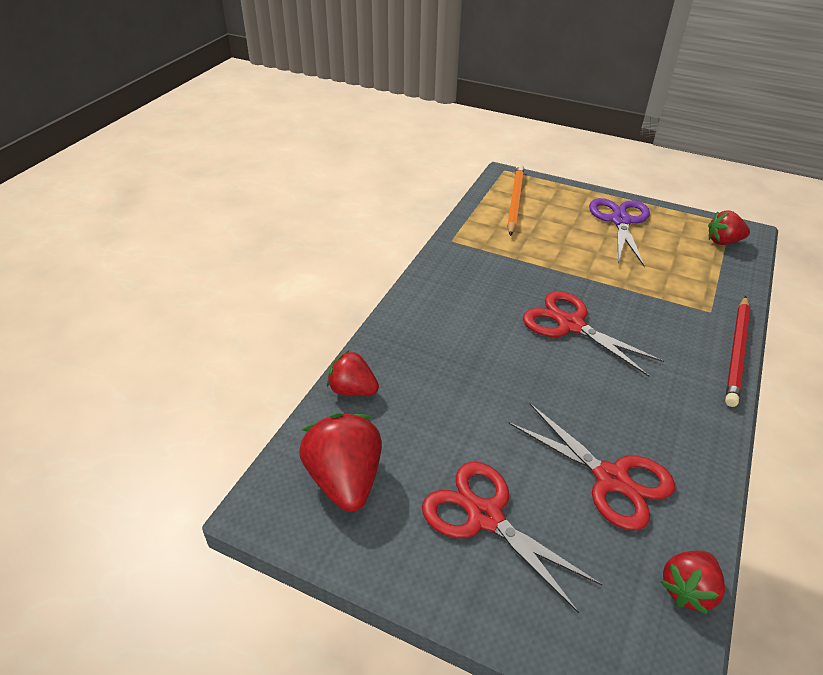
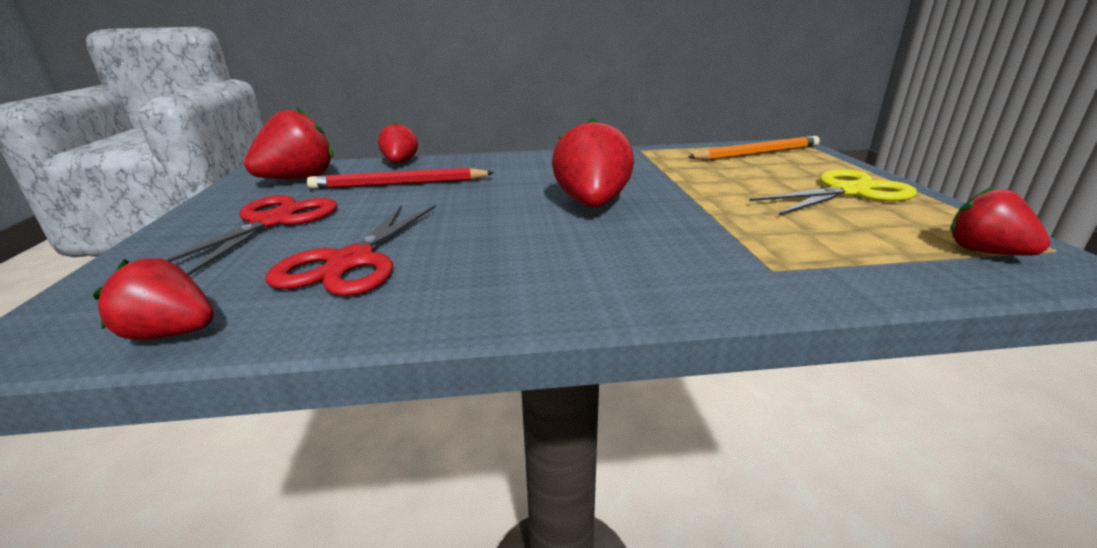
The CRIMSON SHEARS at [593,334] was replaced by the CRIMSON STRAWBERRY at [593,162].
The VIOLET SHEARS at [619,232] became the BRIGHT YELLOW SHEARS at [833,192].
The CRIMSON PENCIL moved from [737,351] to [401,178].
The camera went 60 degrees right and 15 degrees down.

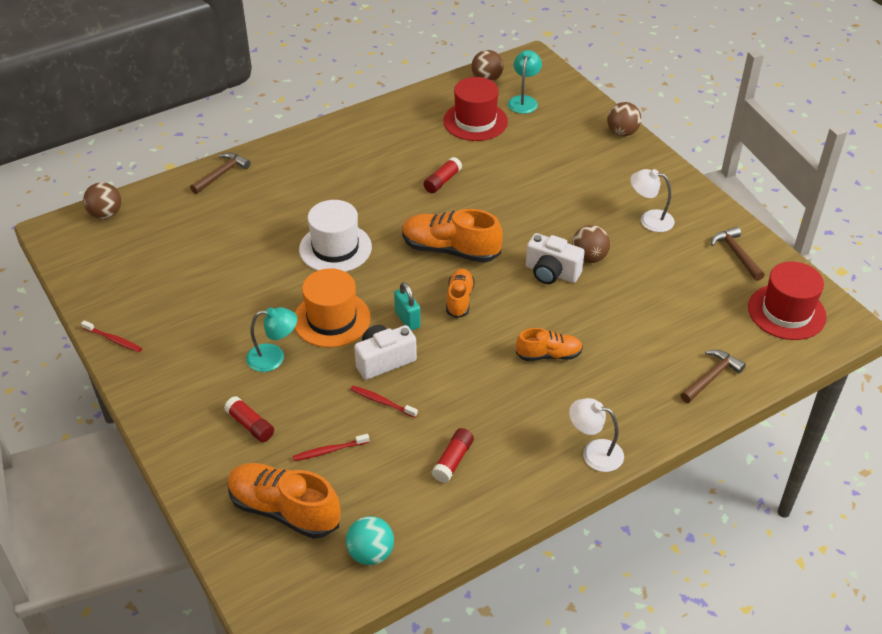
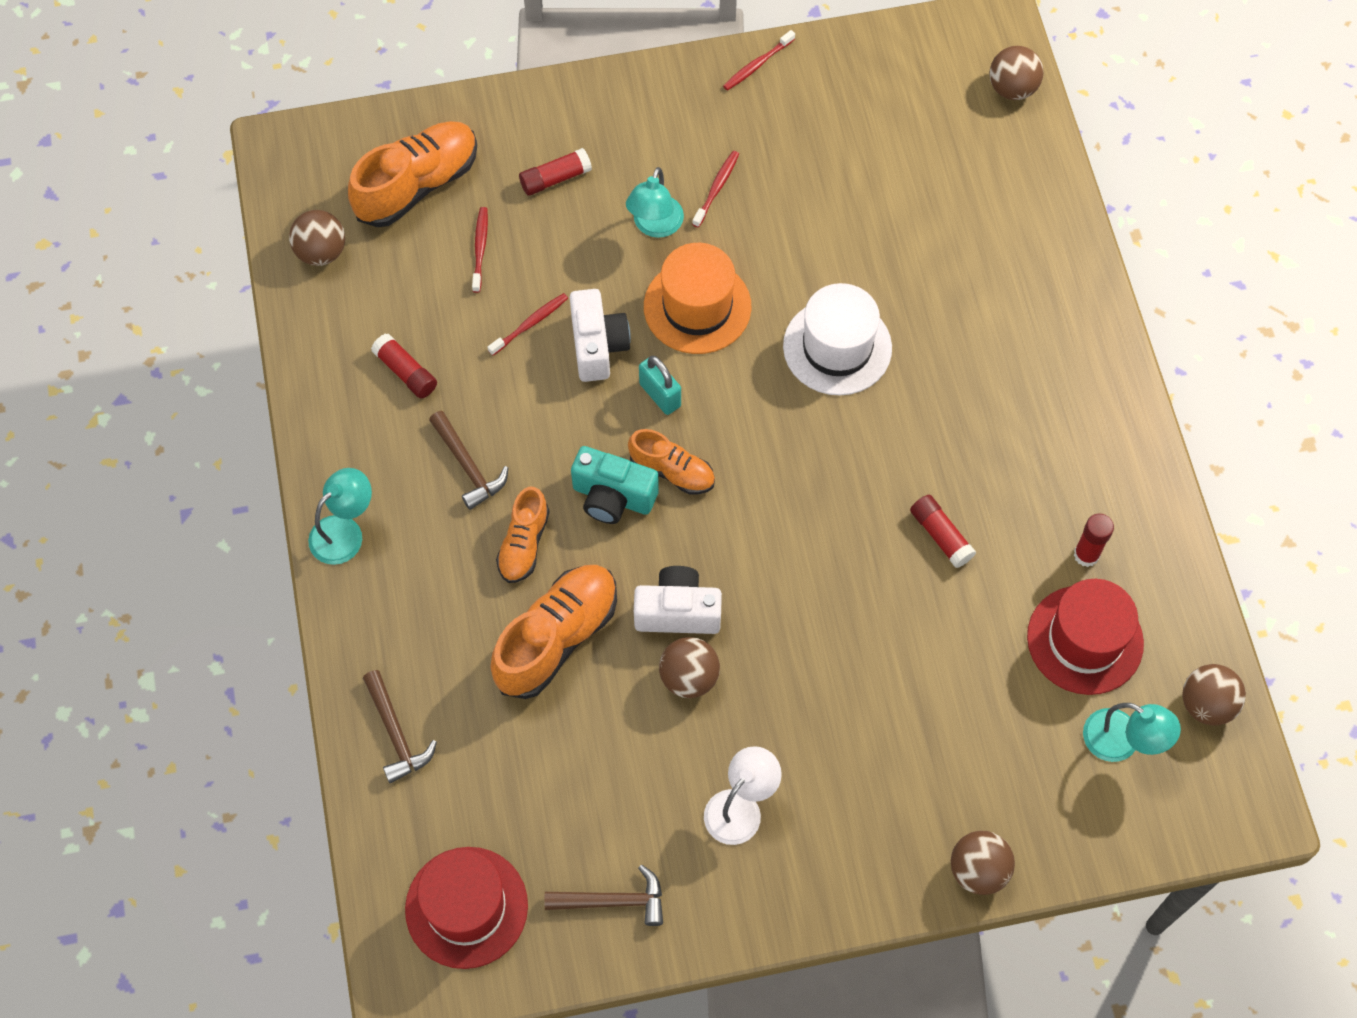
The BROWN CLAW HAMMER moved from [220,173] to [468,460].
The AQUA SPHERE at [370,540] became the BROWN SPHERE at [317,238].
The AQUA SMALL LOCK at [407,306] turned 60 degrees clockwise.
The BRIGHT ORANGE SNEAKER moved from [452,236] to [553,632].
The PURE WHITE COMPACT CAMERA at [555,258] turned 45 degrees clockwise.
The PURE WHITE READING LAMP at [596,435] became the AQUA READING LAMP at [340,516].
The AQUA COMPACT CAMERA at [615,485] appeared.
The CRIMSON DENTAL BRUSH at [715,189] appeared.
The CRIMSON GLUE at [1094,540] appeared.
The camera went 110 degrees right and 20 degrees up.

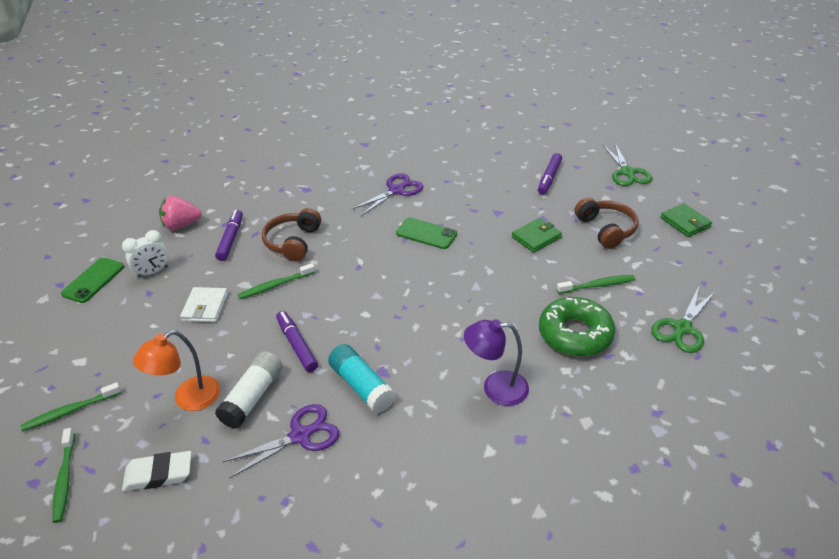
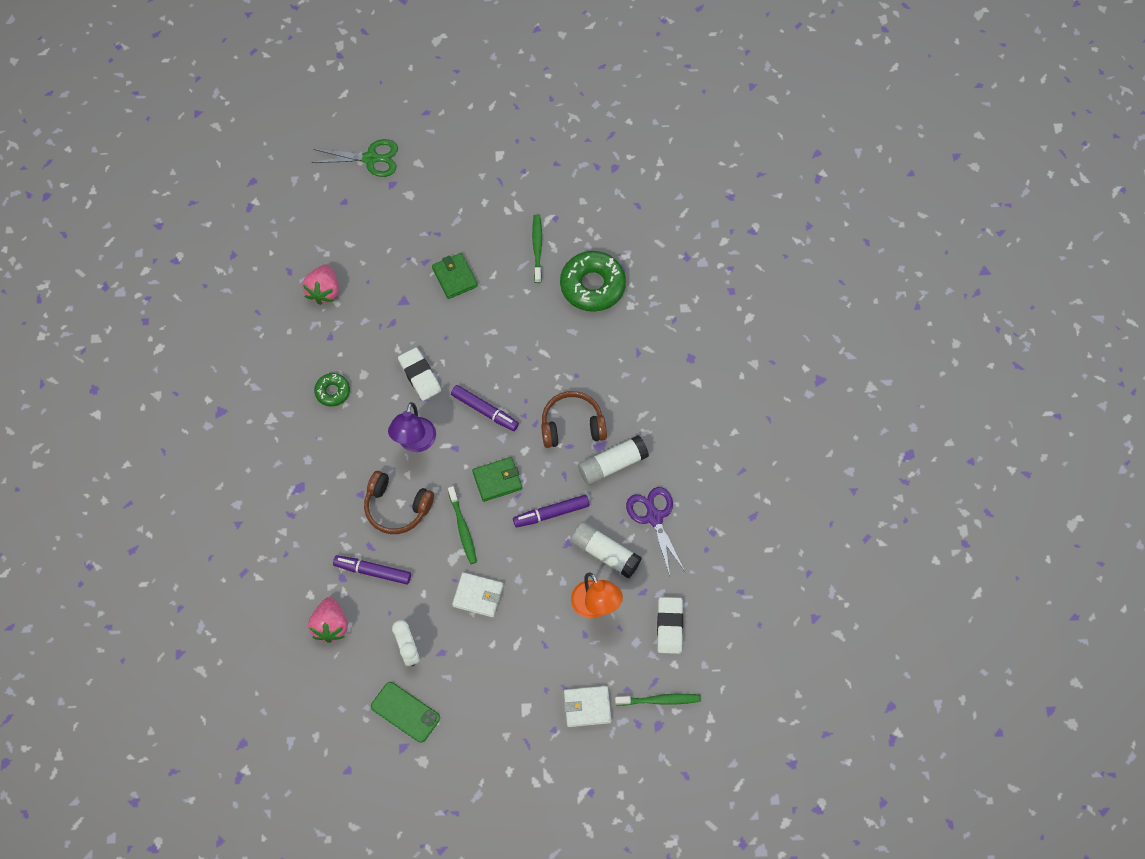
The EMERALD DENTAL BRUSH at [71,406] was replaced by the PURE WHITE WALLET at [587,706].
The AQUA GLUE at [362,378] became the PURE WHITE GLUE at [613,460].
The VIOLET SHEARS at [387,194] was replaced by the EMERALD DOUGHNUT at [332,390].
The EMERALD MOBILE PHONE at [426,233] was replaced by the PURE WHITE PENCIL ERASER at [419,374].
The VIOLET READING LAMP moved from [496,362] to [412,427].
The VIOLET MARKER PEN moved from [550,173] to [485,408].
The BROWN OVER-EAR HEADPHONES moved from [607,223] to [574,419].
The EMERALD SHEARS at [683,320] disappeared.
The EMERALD WALLET moved from [686,220] to [497,479].
The PINK STRAWBERRY at [320,284] appeared.
The camera went 80 degrees left and 25 degrees up.

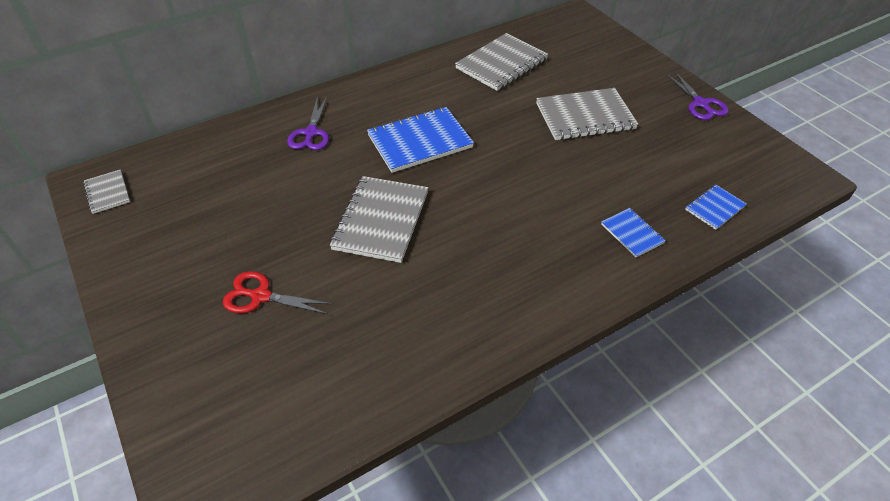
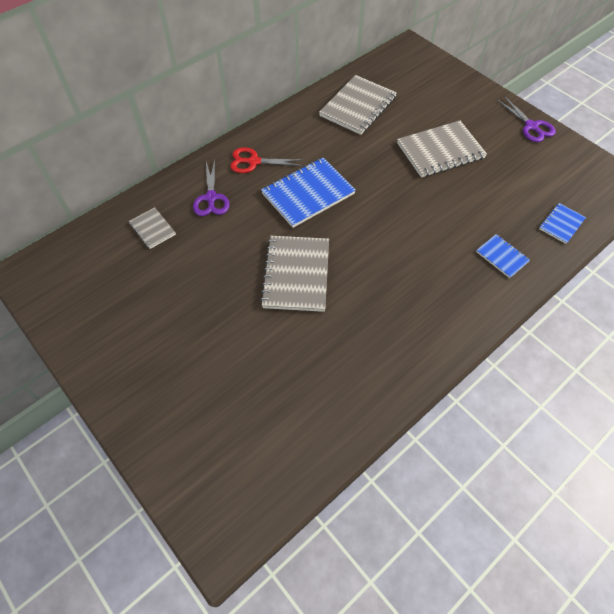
The GREY NOTEPAD moved from [106,191] to [152,228].
The CRIMSON SHEARS moved from [278,293] to [267,160].
The camera went 10 degrees left and 10 degrees up.

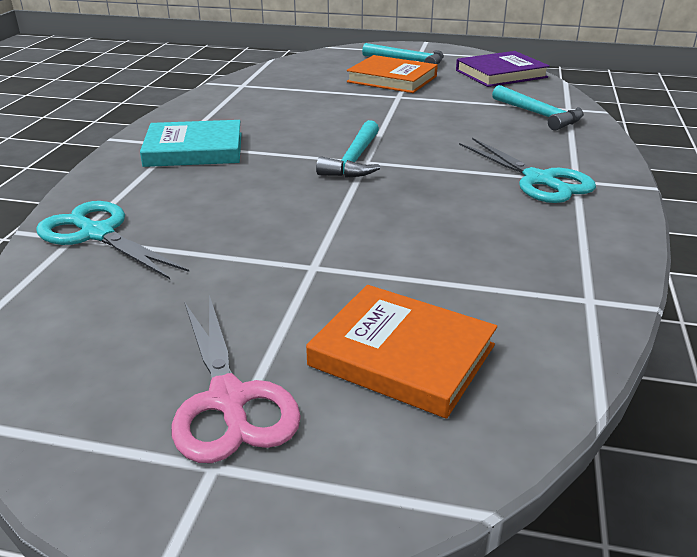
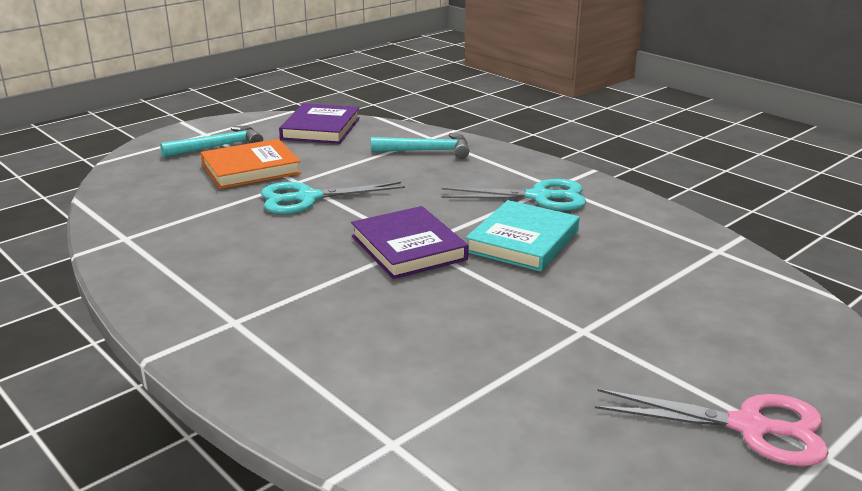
The AQUA SHEARS moved from [112,240] to [333,198].
The AQUA BOOK moved from [191,143] to [522,236].
The BRIGHT ORANGE BOOK at [401,352] disappeared.
The AQUA CLAW HAMMER at [348,149] was replaced by the VIOLET BOOK at [410,242].
The camera went 55 degrees left and 5 degrees down.

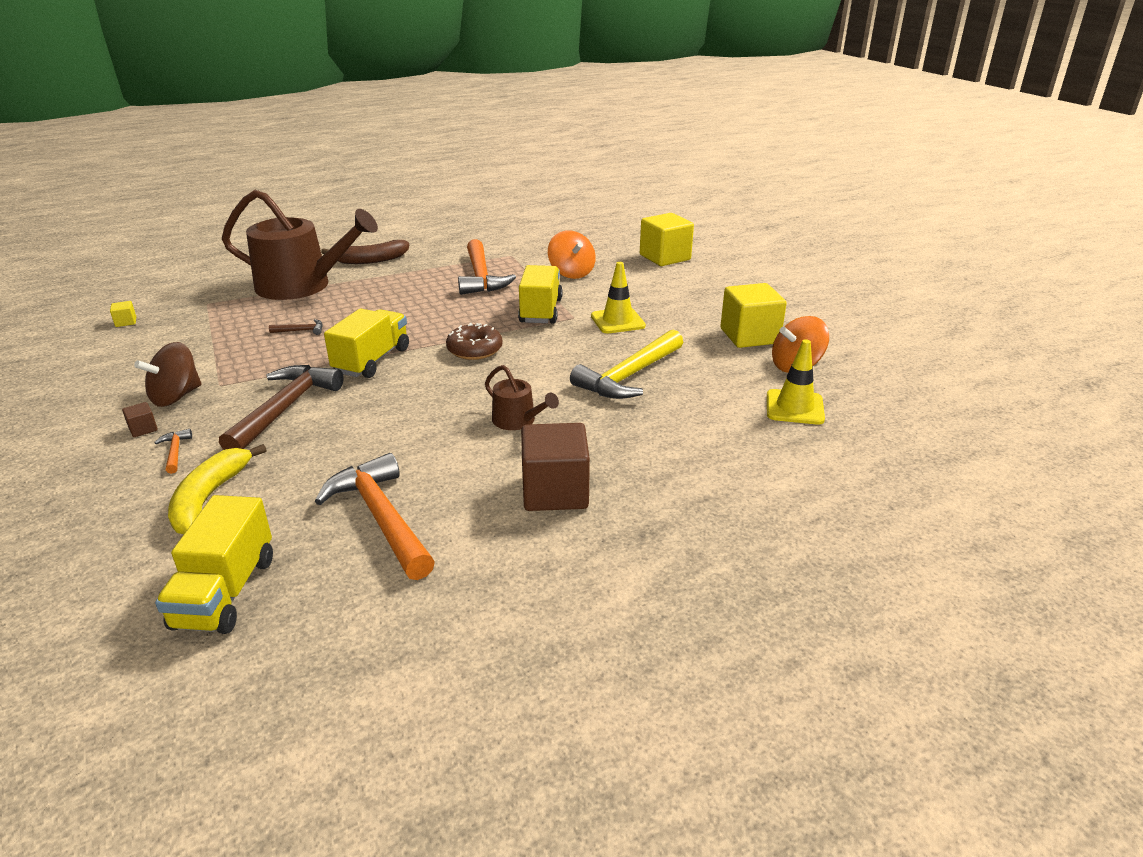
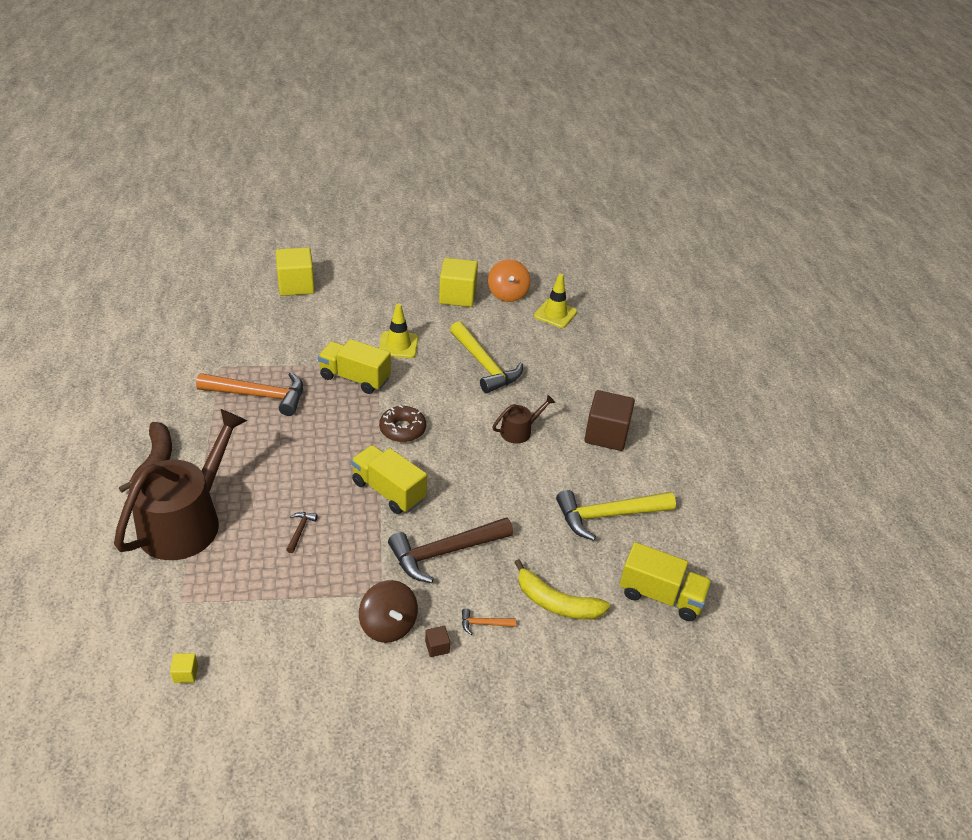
The BROWN CLAW HAMMER at [281,407] turned 60 degrees counterclockwise.
The BRIGHT ORANGE CLAW HAMMER at [375,516] became the BRIGHT YELLOW CLAW HAMMER at [616,515].
The BRIGHT ORANGE SPINNING TOP at [572,254] disappeared.
The camera went 75 degrees left and 10 degrees up.

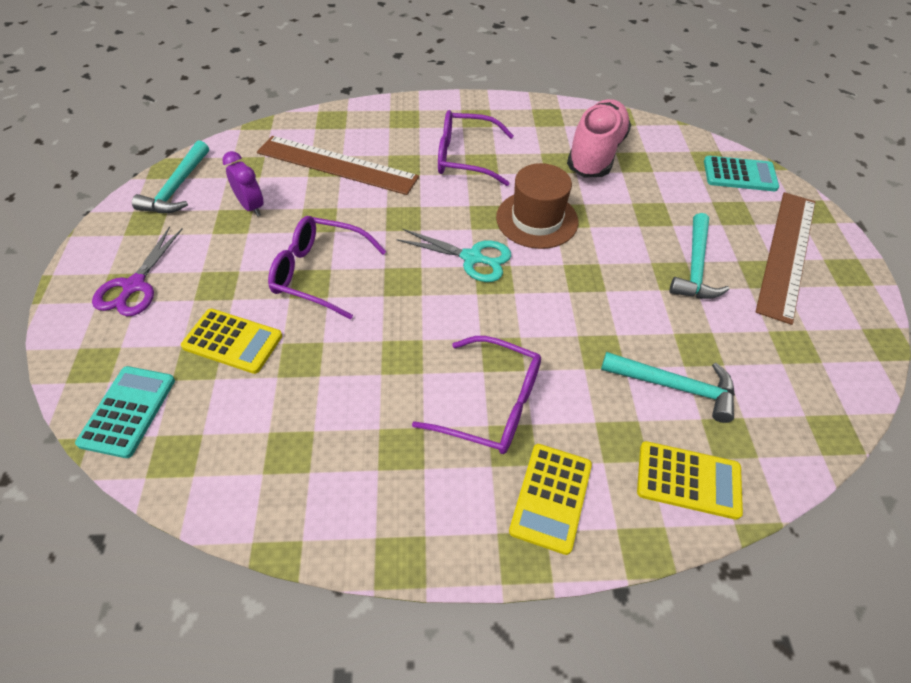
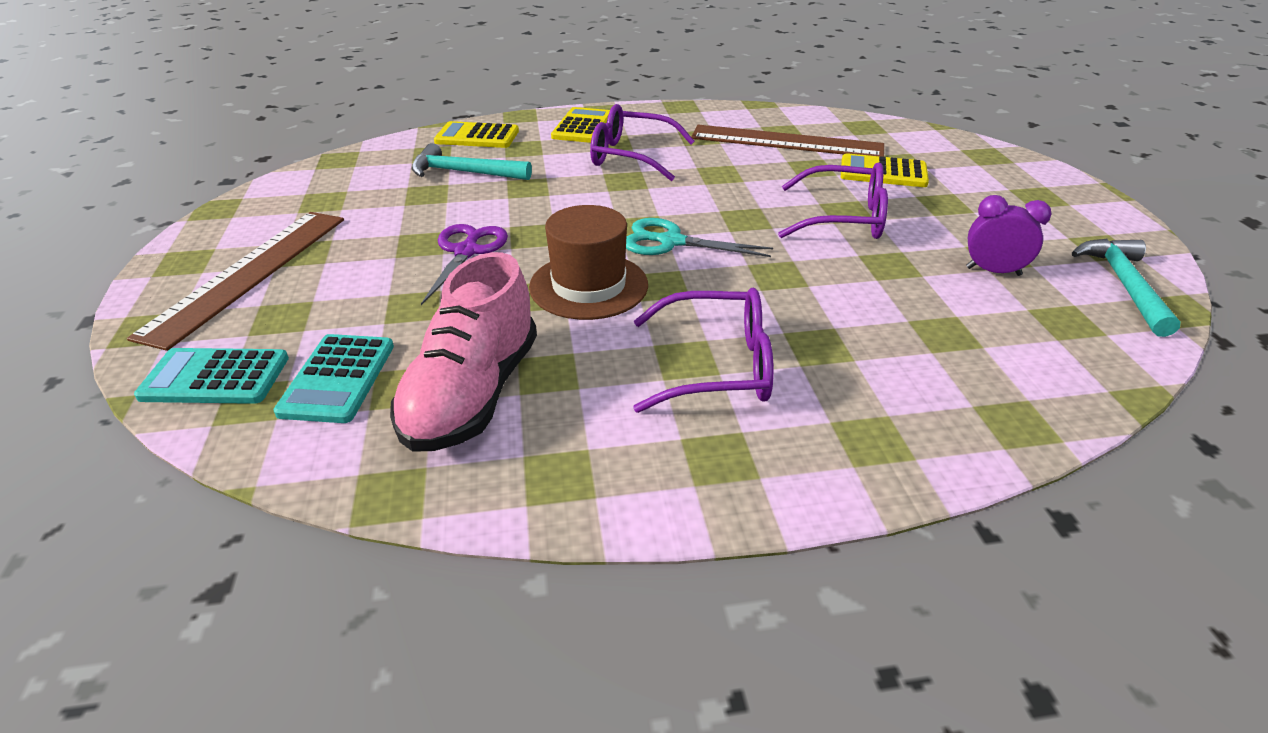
The AQUA POCKET CALCULATOR moved from [125,412] to [333,378].
The VIOLET SHEARS moved from [137,271] to [464,264].
The VIOLET ALARM CLOCK at [243,184] turned 150 degrees clockwise.
The BROWN MEASURING STICK moved from [338,165] to [787,141].
The AQUA CLAW HAMMER at [699,256] disappeared.
The camera went 175 degrees right and 15 degrees down.

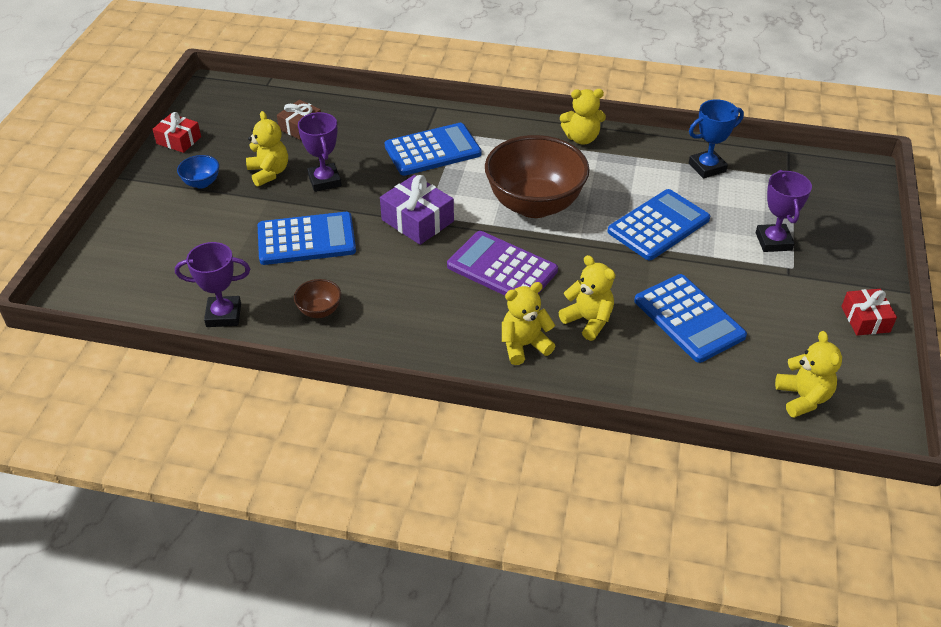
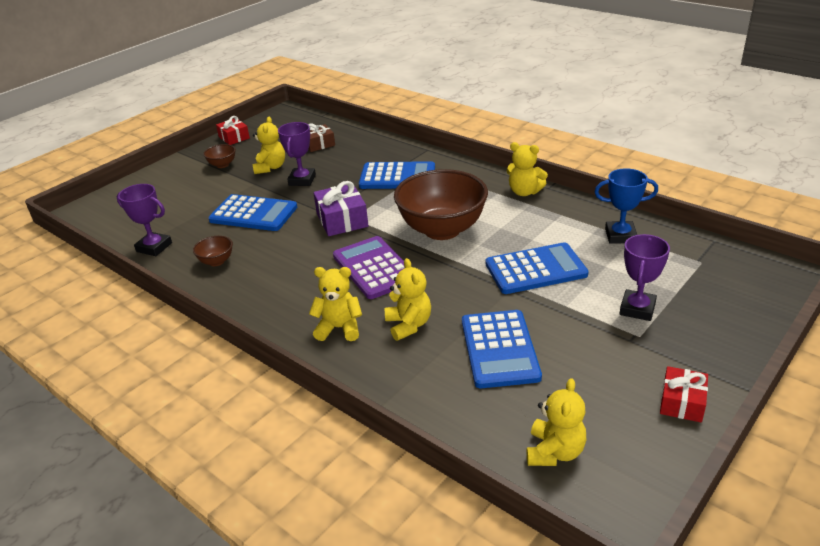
The ROYAL BLUE BOWL at [198,171] became the BROWN BOWL at [219,156].
The camera went 30 degrees right and 10 degrees down.

